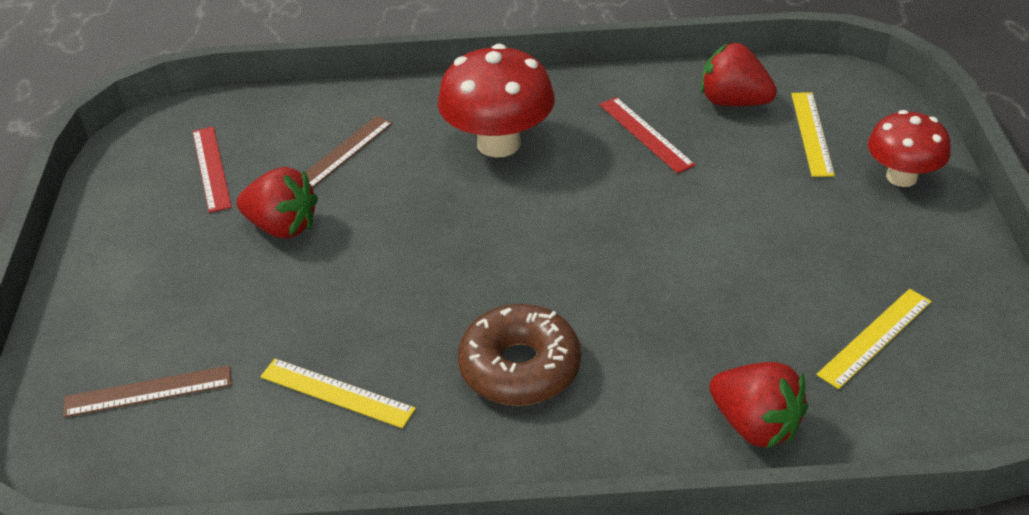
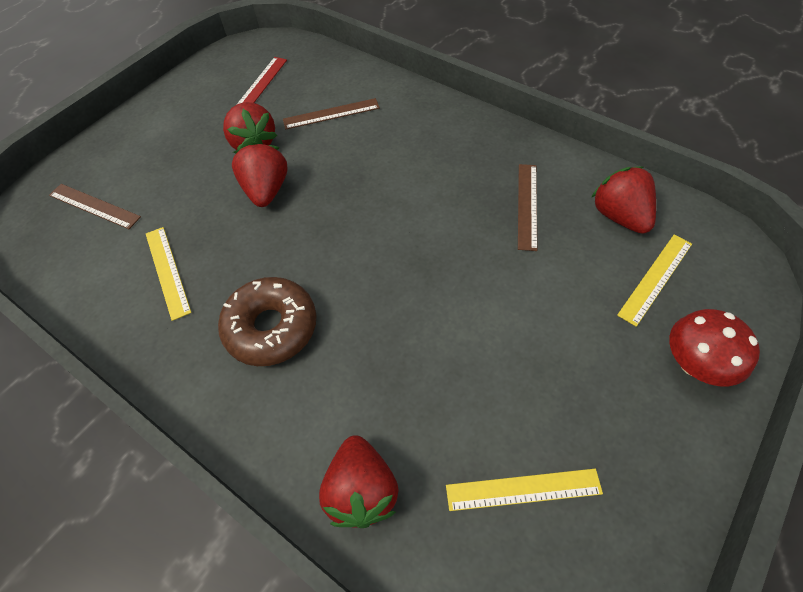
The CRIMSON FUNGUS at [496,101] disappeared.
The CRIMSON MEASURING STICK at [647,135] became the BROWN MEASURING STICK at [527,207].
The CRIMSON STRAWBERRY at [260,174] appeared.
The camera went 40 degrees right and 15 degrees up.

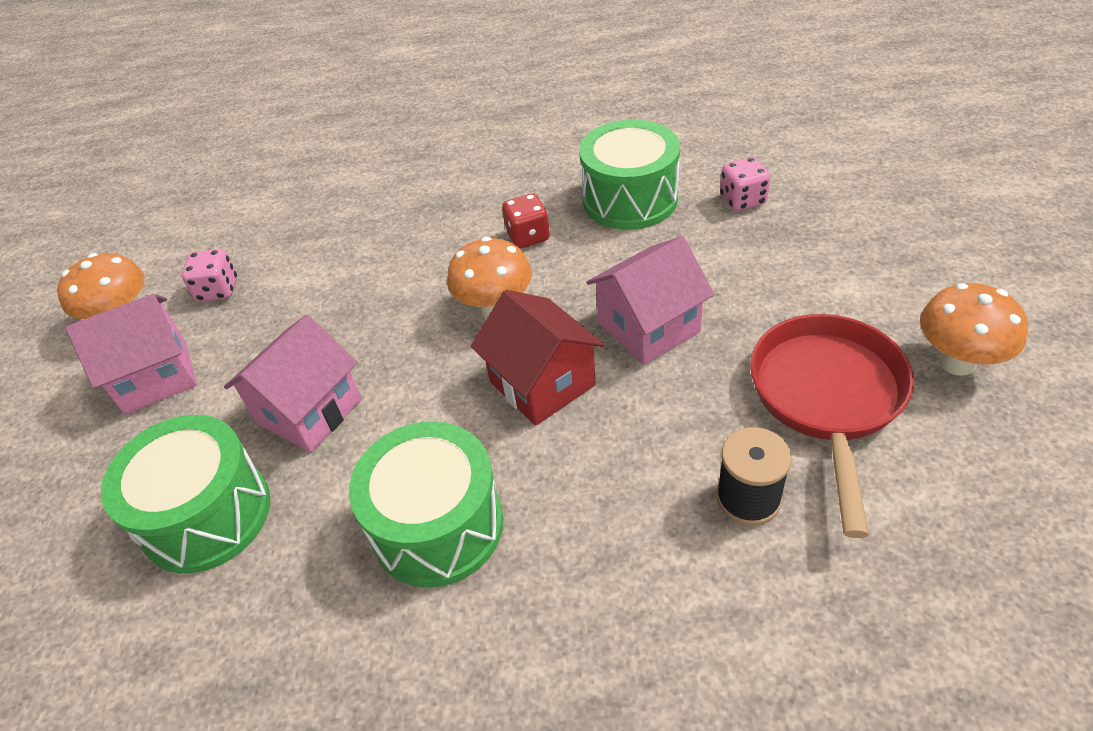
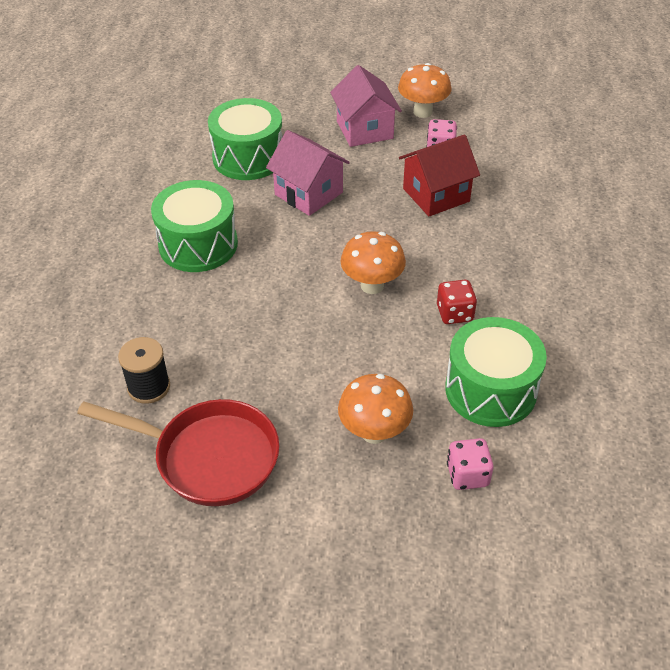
The CRIMSON TOY HOUSE moved from [538,358] to [439,175].
The PINK TOY HOUSE at [650,300] disappeared.
The BRIGHT ORANGE FUNGUS moved from [974,329] to [375,409].
The camera went 95 degrees right and 0 degrees up.

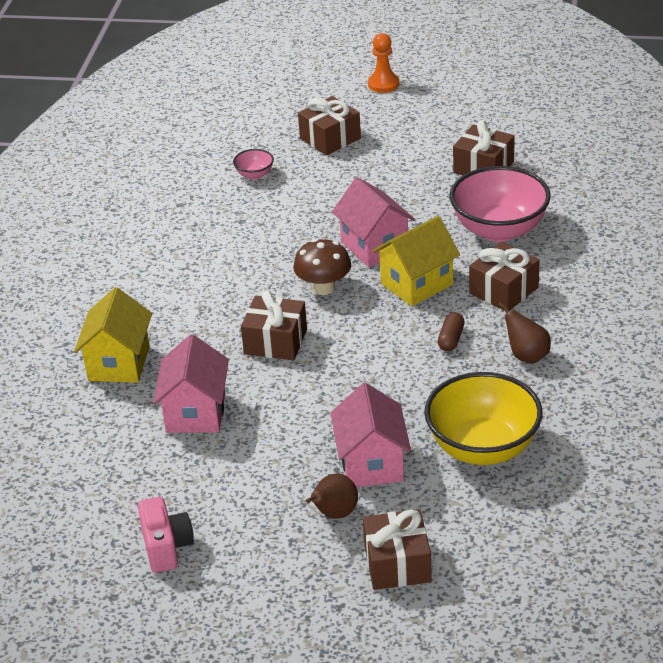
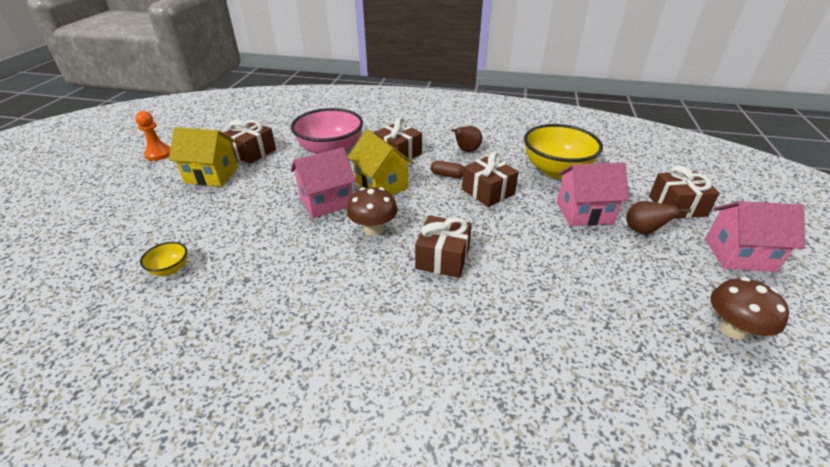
The BRIGHT YELLOW TOY HOUSE moved from [113,335] to [203,157].
The PINK COMPACT CAMERA at [166,535] was replaced by the BROWN FUNGUS at [749,308].
The PINK TOY HOUSE moved from [191,383] to [755,236].
The PINK BOWL at [253,164] became the BRIGHT YELLOW BOWL at [163,259].
The BROWN WRAPPED GIFT moved from [329,126] to [490,179].
The BRIGHT ORANGE CHESS PAWN moved from [383,63] to [153,136].
The camera went 90 degrees left and 0 degrees up.

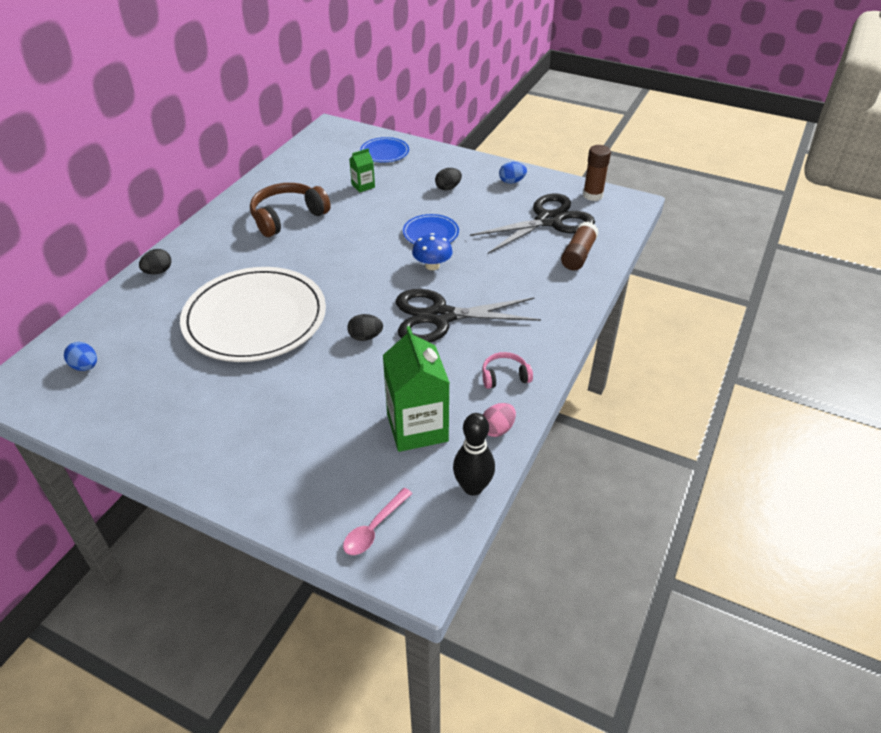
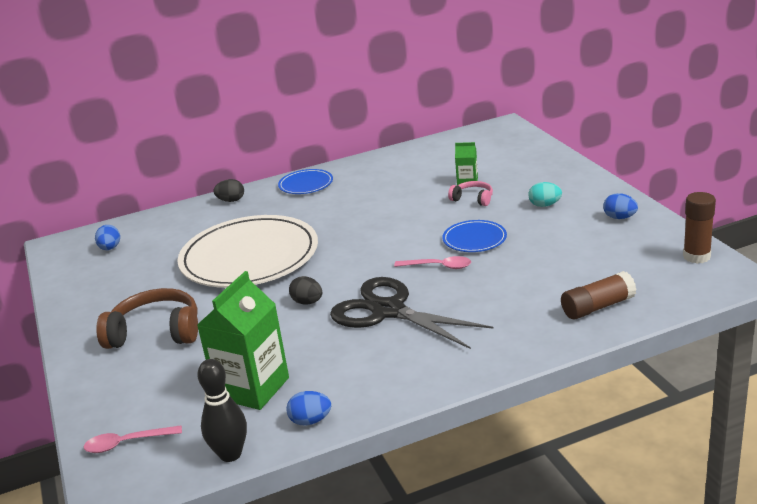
The BROWN OVER-EAR HEADPHONES moved from [290,210] to [147,318].
The ROYAL BLUE FLAT DISH moved from [384,149] to [305,181].
The ROYAL BLUE FUNGUS at [432,251] was replaced by the PINK TABLESPOON at [432,262].
The EBONY TOY EGG at [448,179] became the AQUA TOY EGG at [545,194].
The EBONY SHEARS at [532,223] disappeared.
The PINK OVER-EAR HEADPHONES moved from [507,370] to [470,193].
The PINK TOY EGG at [499,420] became the ROYAL BLUE TOY EGG at [308,408].
The camera went 45 degrees right and 15 degrees down.

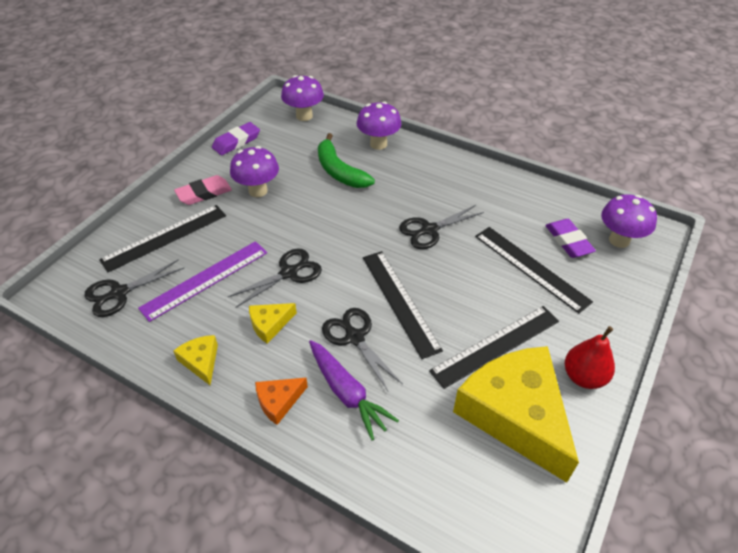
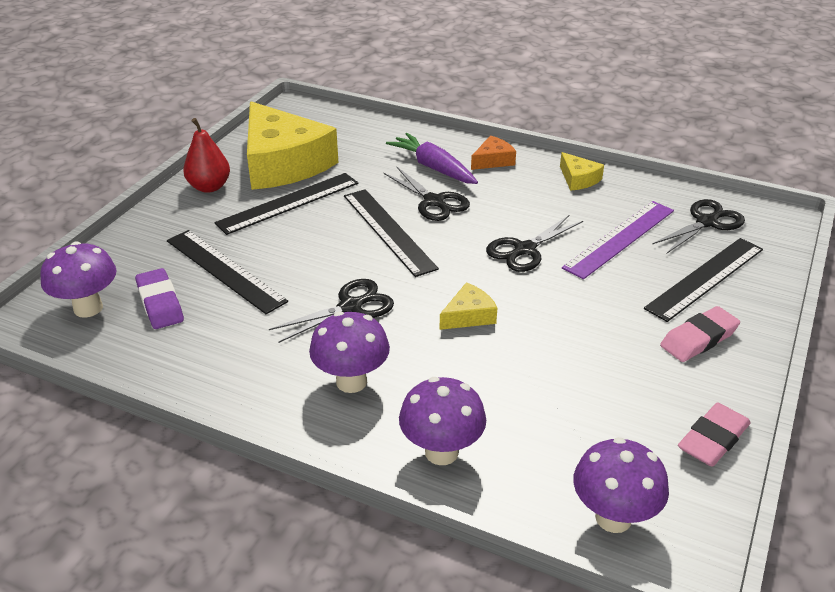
The VIOLET PENCIL ERASER at [236,138] became the PINK PENCIL ERASER at [714,435].
The VIOLET FUNGUS moved from [254,171] to [349,352].
The BRIGHT YELLOW PIECE OF CHEESE moved from [273,323] to [468,306].
The EMERALD BANANA FRUIT at [346,160] disappeared.
The camera went 175 degrees right and 10 degrees down.

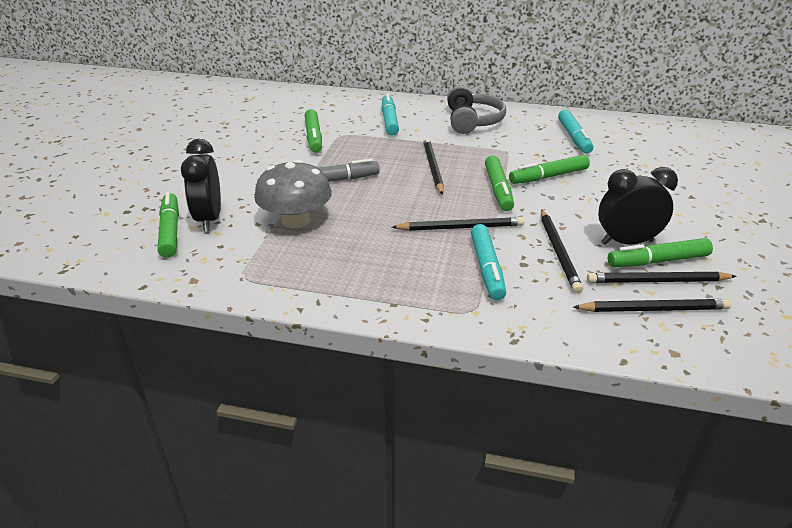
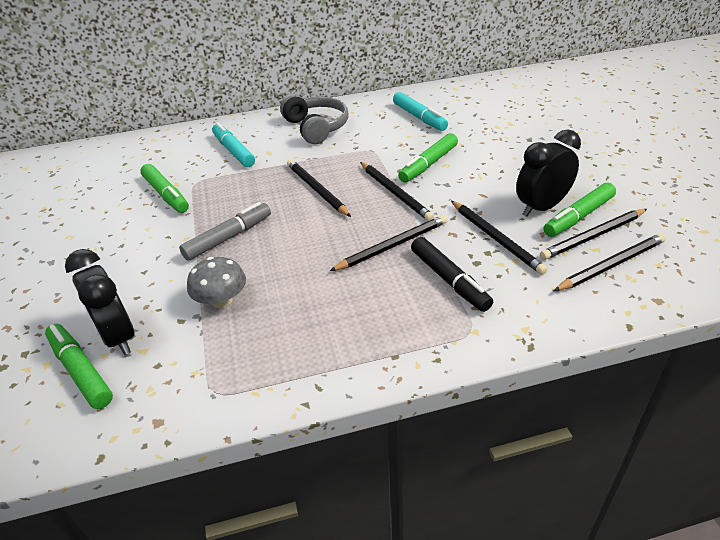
The GREY FUNGUS at [293,194] changed to 0.66 times the size.
The AQUA MARKER PEN at [488,262] became the EBONY MARKER PEN at [452,274].
The EMERALD MARKER PEN at [499,183] was replaced by the EBONY PENCIL at [397,191].
The camera went 25 degrees left and 5 degrees up.

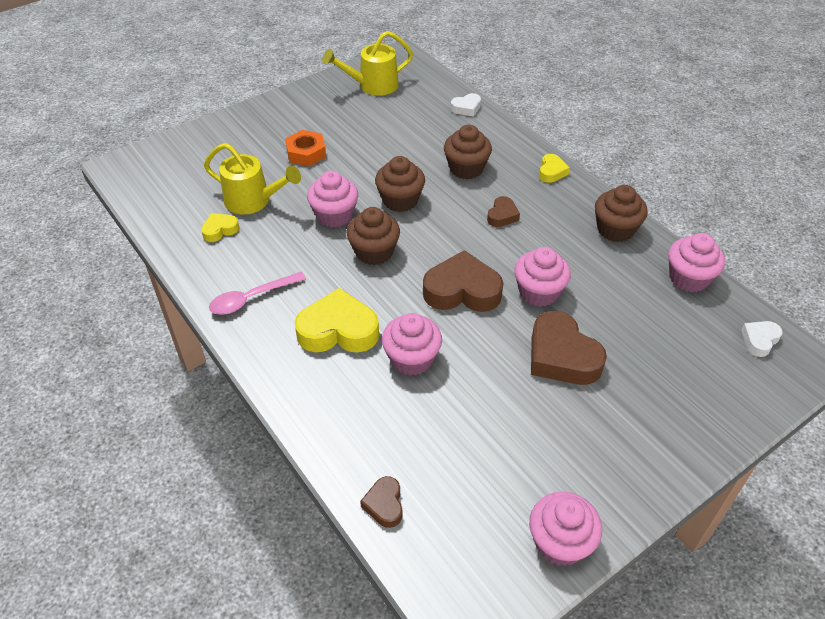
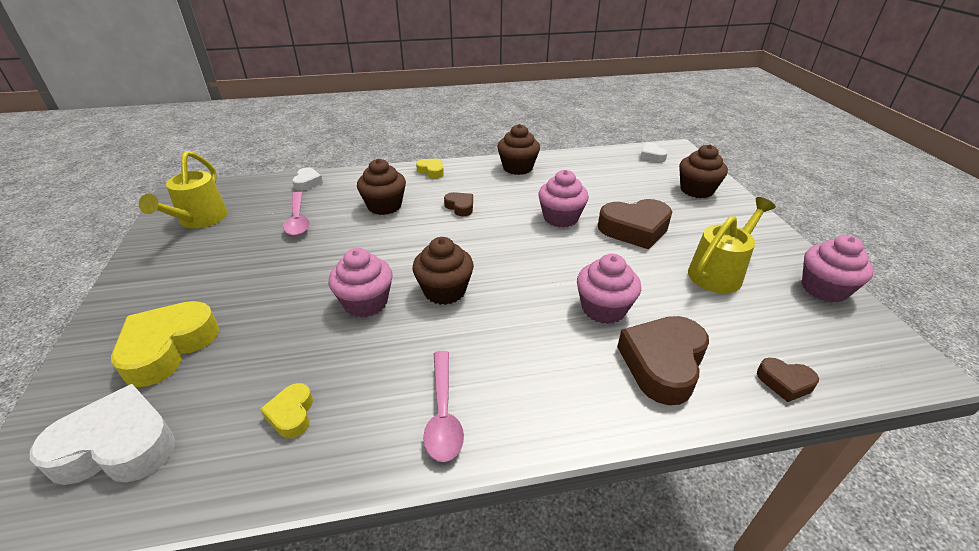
The BRIGHT YELLOW SPRINKLING CAN moved from [252,179] to [732,245].
The BRIGHT ORANGE HEXAGON NUT at [305,148] disappeared.
The BRIGHT YELLOW HEART SHAPE moved from [337,320] to [165,344].
The BROWN FAIRY CAKE moved from [400,184] to [703,171].
The BROWN HEART SHAPE moved from [463,281] to [663,360].
The PINK FAIRY CAKE at [696,262] disappeared.
The PURE WHITE HEART SHAPE at [102,434] appeared.
The PINK TABLESPOON at [296,213] appeared.
The camera went 65 degrees left and 10 degrees down.

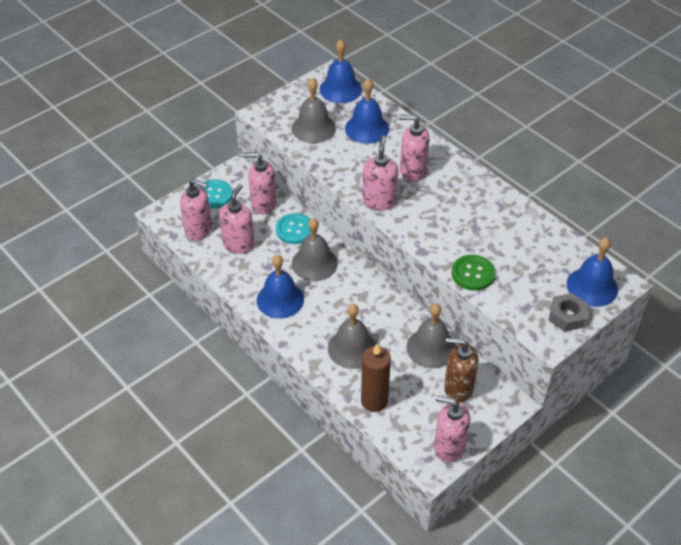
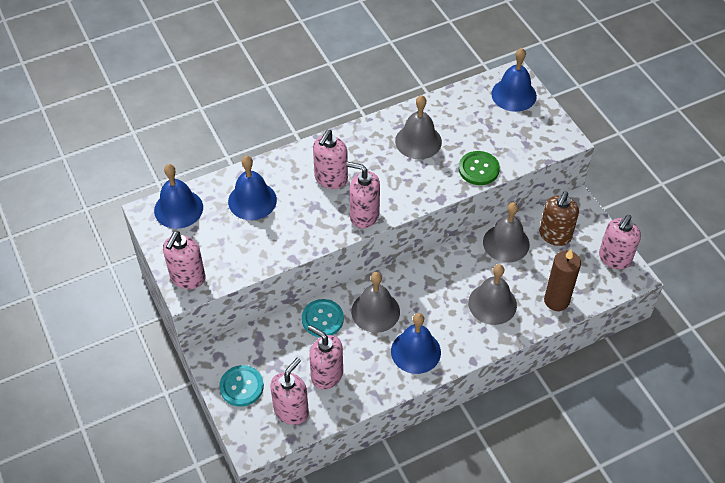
The PINK SOAP PUMP moved from [259,183] to [184,260].
The GREY HAND BELL moved from [314,110] to [418,127].
The GREY HEXAGON NUT at [568,312] disappeared.
The camera went 75 degrees left and 5 degrees up.

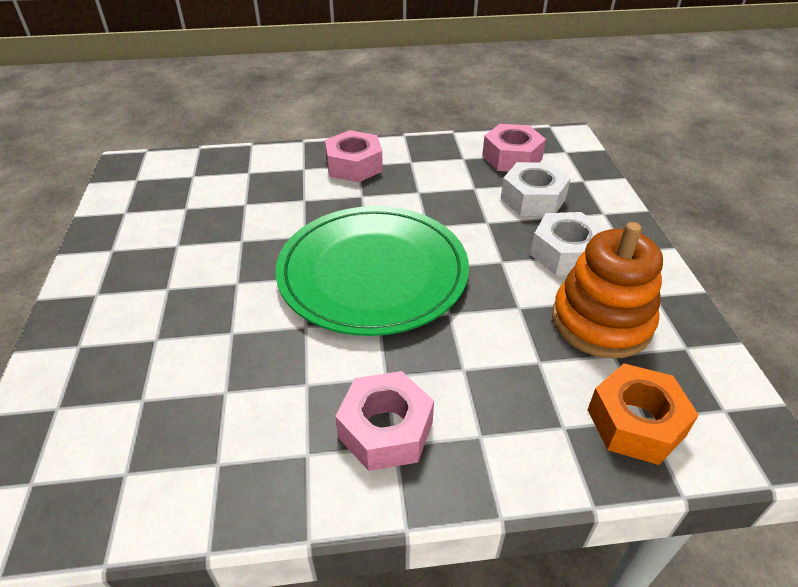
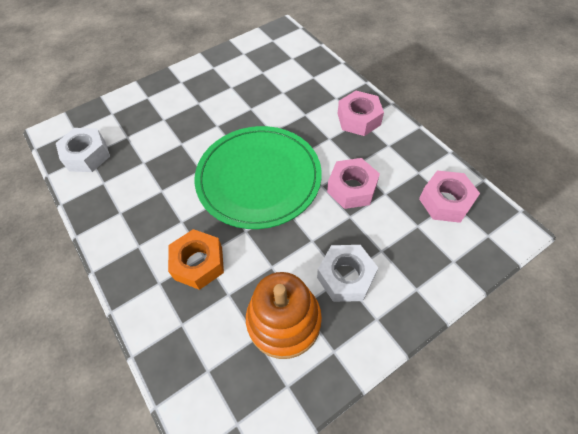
The PINK HEXAGON NUT moved from [384,421] to [353,183].
The PURE WHITE HEXAGON NUT moved from [536,189] to [83,150].
The BRIGHT ORANGE HEXAGON NUT moved from [643,414] to [196,259].
The camera went 65 degrees right and 15 degrees up.

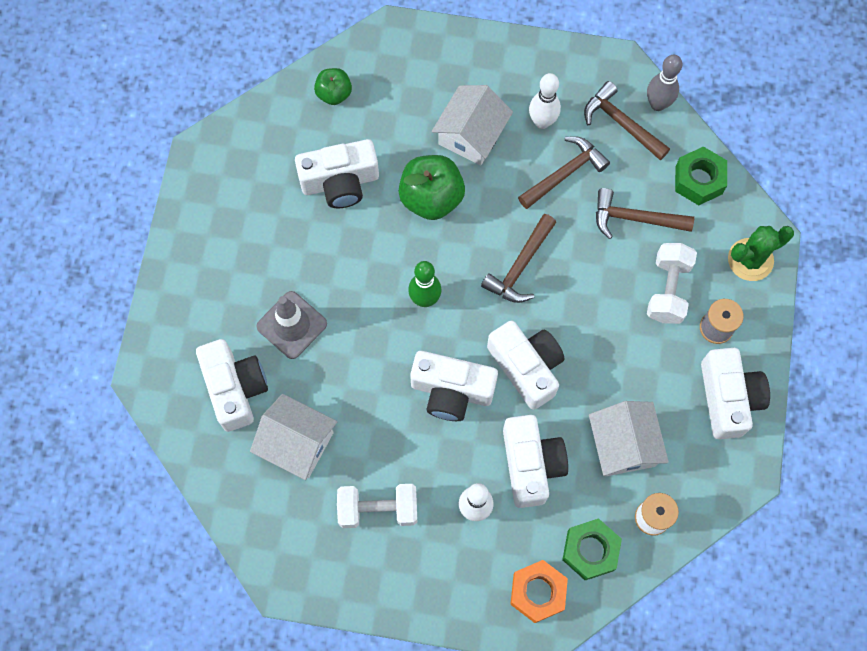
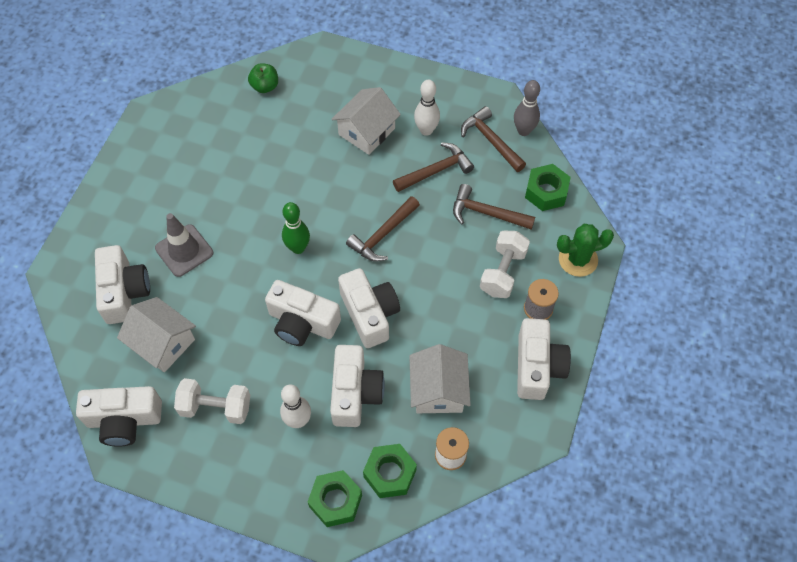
The PURE WHITE COMPACT CAMERA moved from [337,174] to [119,416].
The EMERALD APPLE at [432,187] disappeared.
The BRIGHT ORANGE HEXAGON NUT at [539,591] became the EMERALD HEXAGON NUT at [335,498].
The camera went 10 degrees right and 10 degrees down.

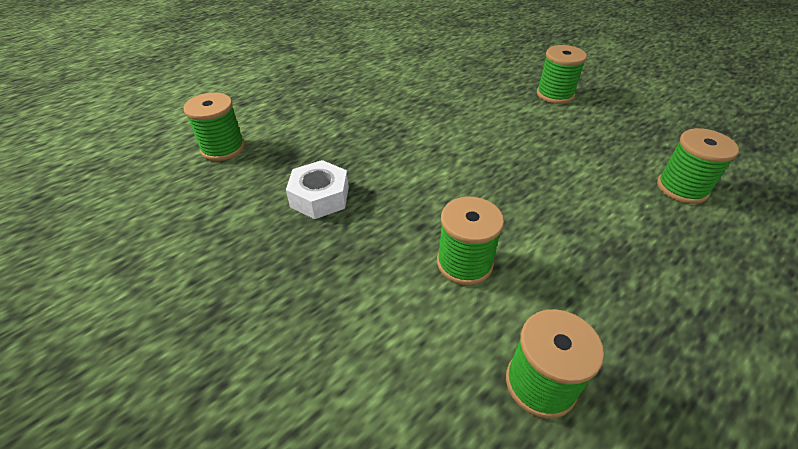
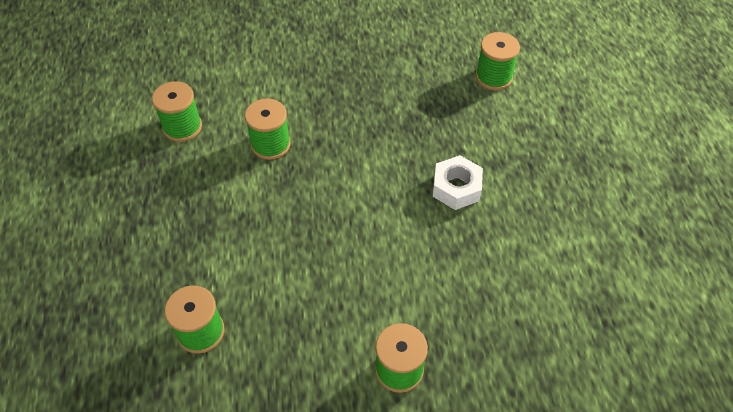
The PURE WHITE HEXAGON NUT moved from [317,189] to [458,182].
The camera went 125 degrees right and 10 degrees up.

